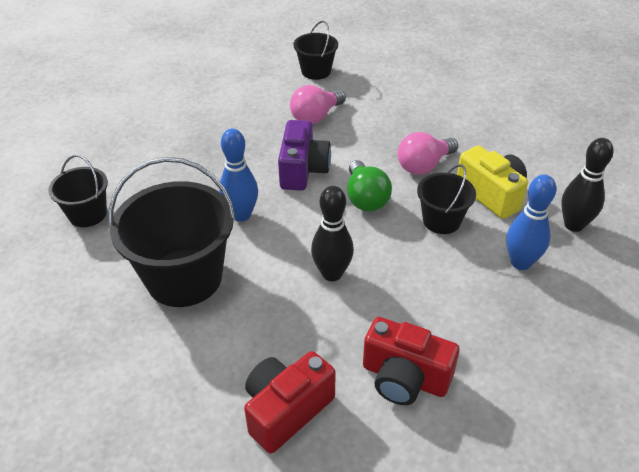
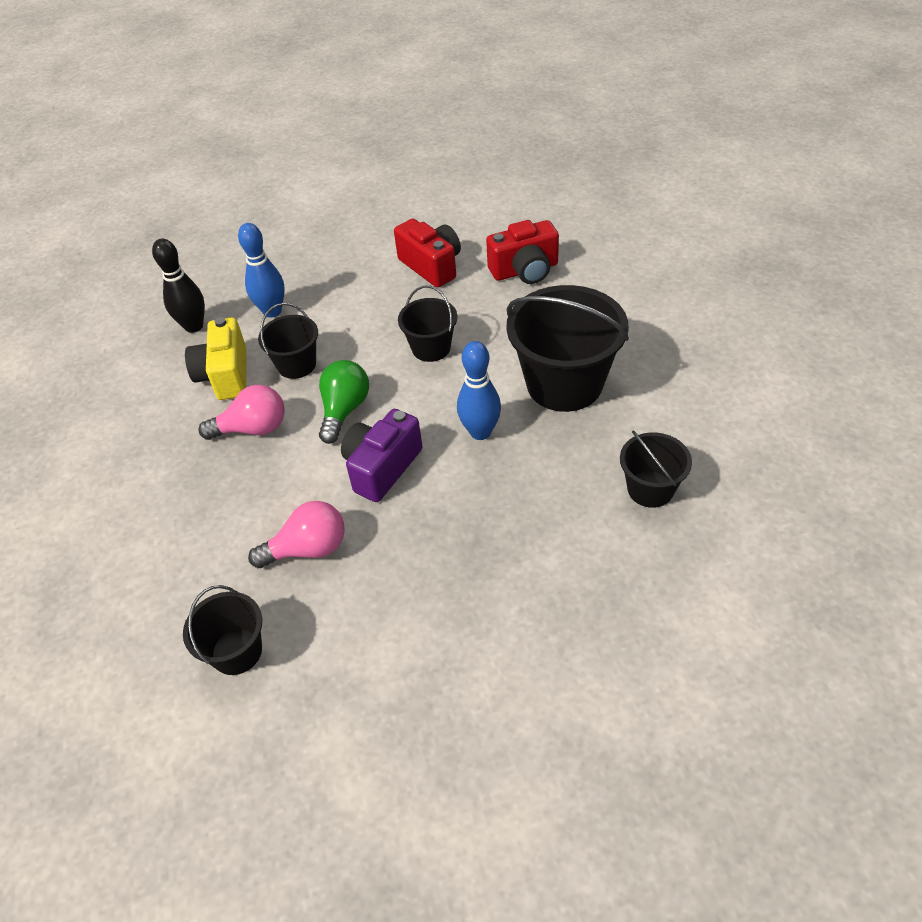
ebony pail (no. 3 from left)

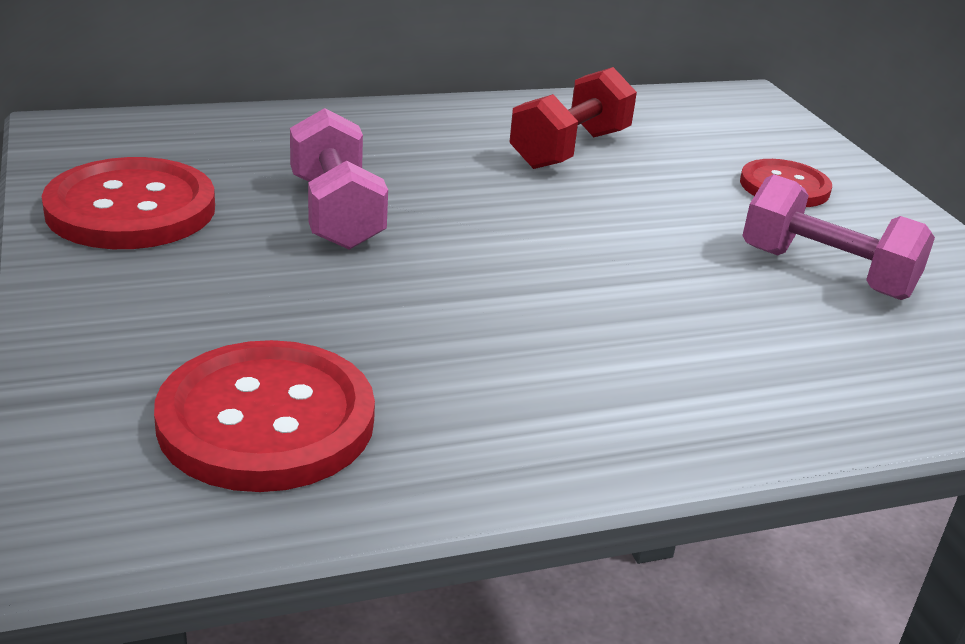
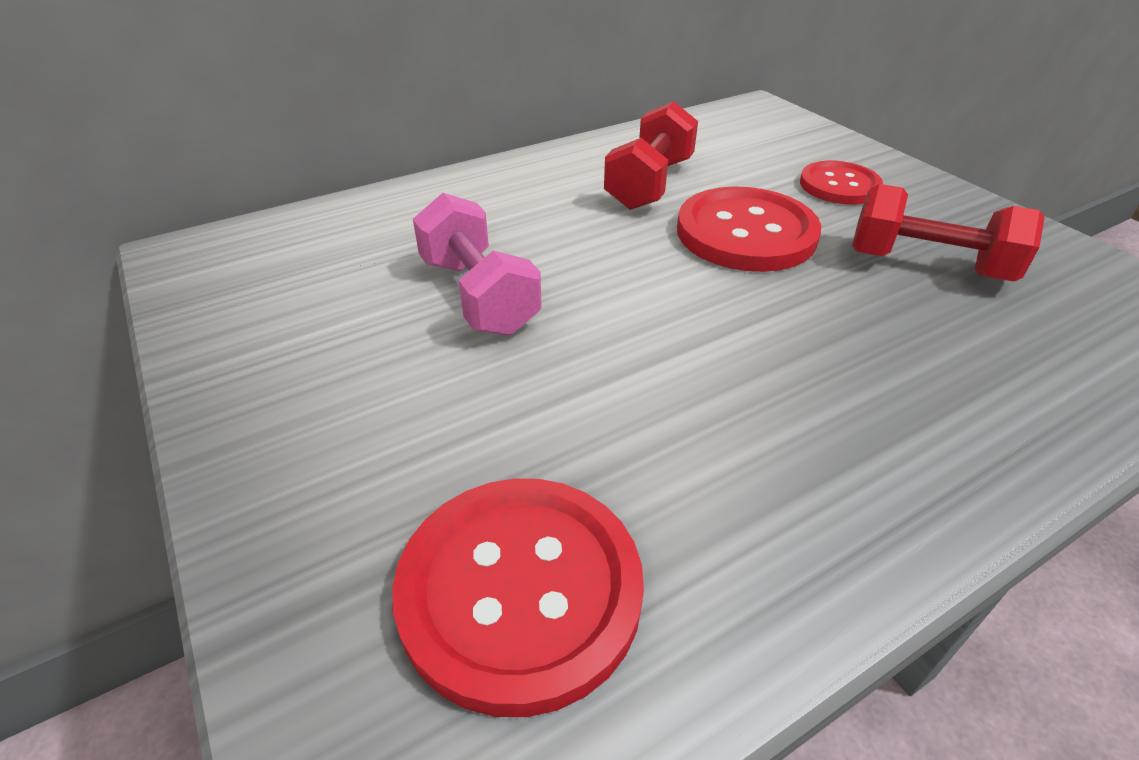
scarlet shirt button (no. 2 from left); scarlet free weight (no. 2 from left)

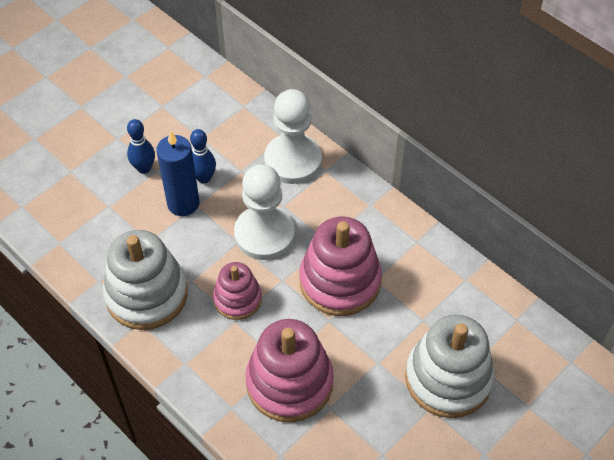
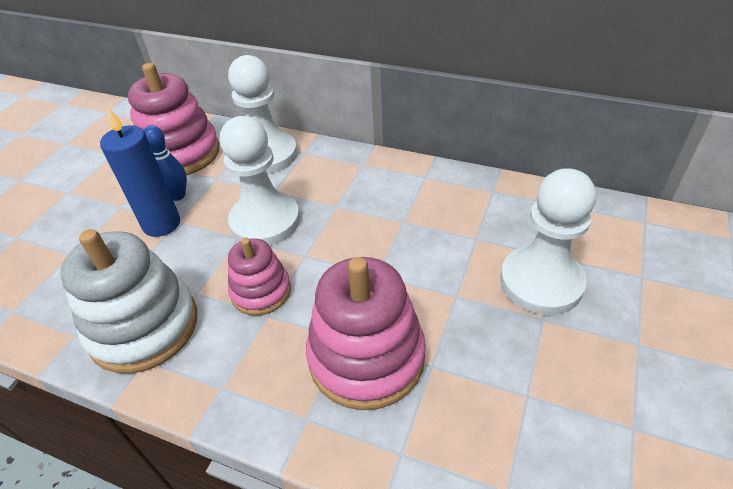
royal blue skittle (no. 1 from left in the first image); rose-pink ring stacker (no. 1 from left); white game pawn (no. 3 from left)

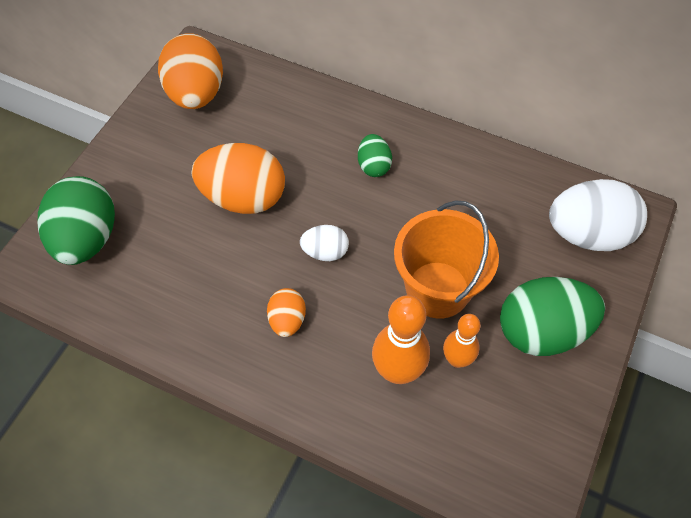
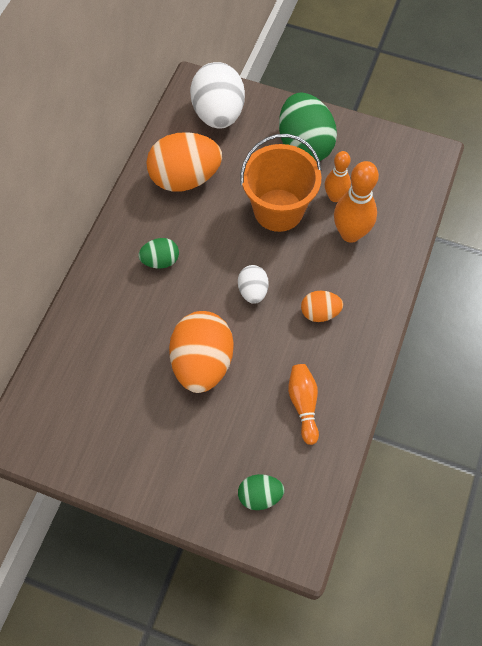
orange egg shape (no. 1 from left); emerald egg shape (no. 2 from left); orange skittle (no. 1 from left)

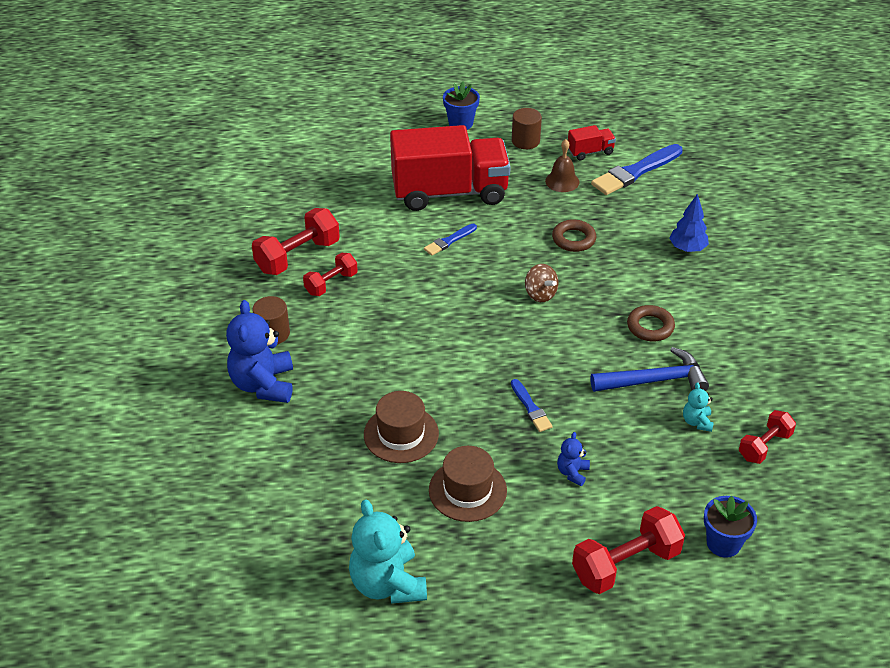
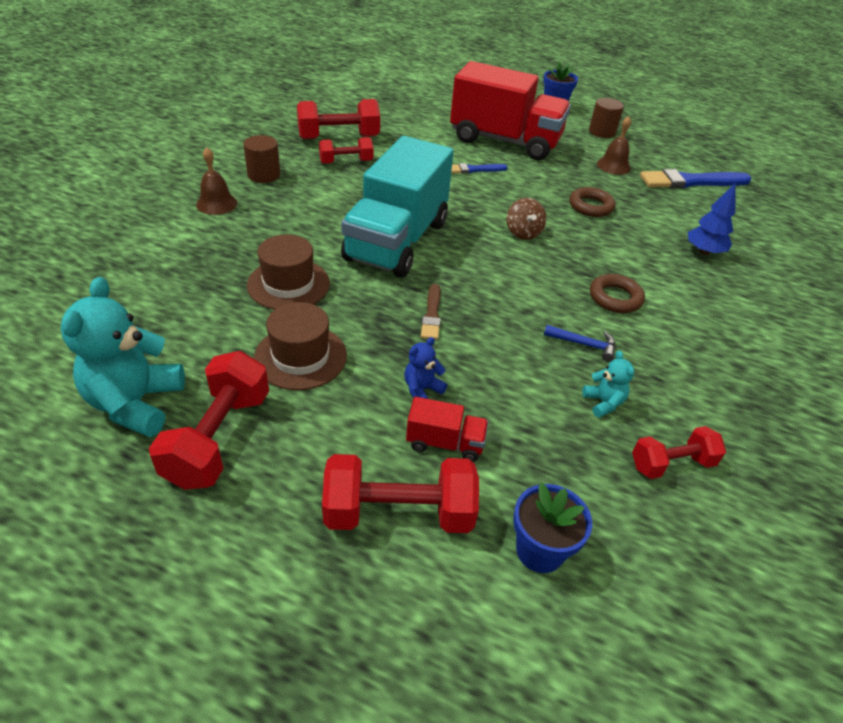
scarlet lorry (no. 1 from left); brown bell (no. 1 from left); royal blue claw hammer; brown paintbrush; aqua teddy bear (no. 2 from left); aqua lorry; scarlet free weight (no. 1 from left)

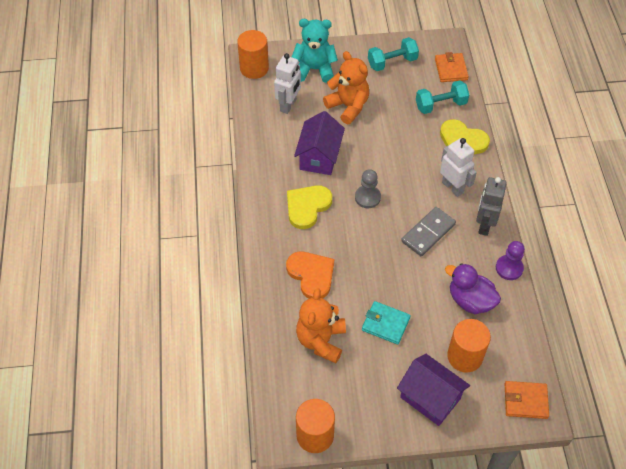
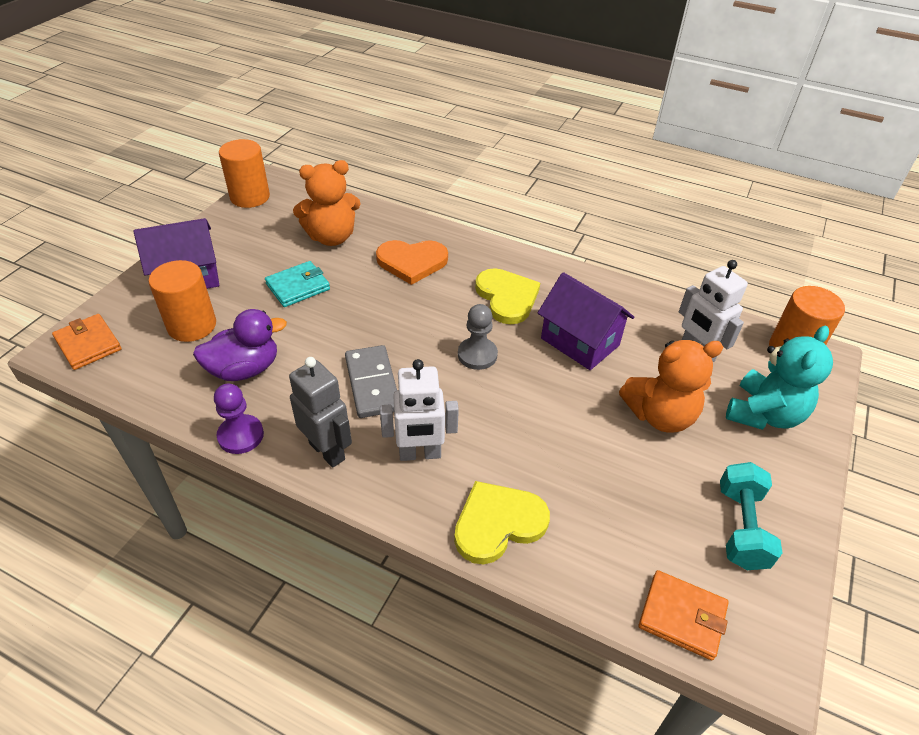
aqua free weight (no. 2 from left in the first image); orange teddy bear (no. 1 from left); orange billfold (no. 1 from left)

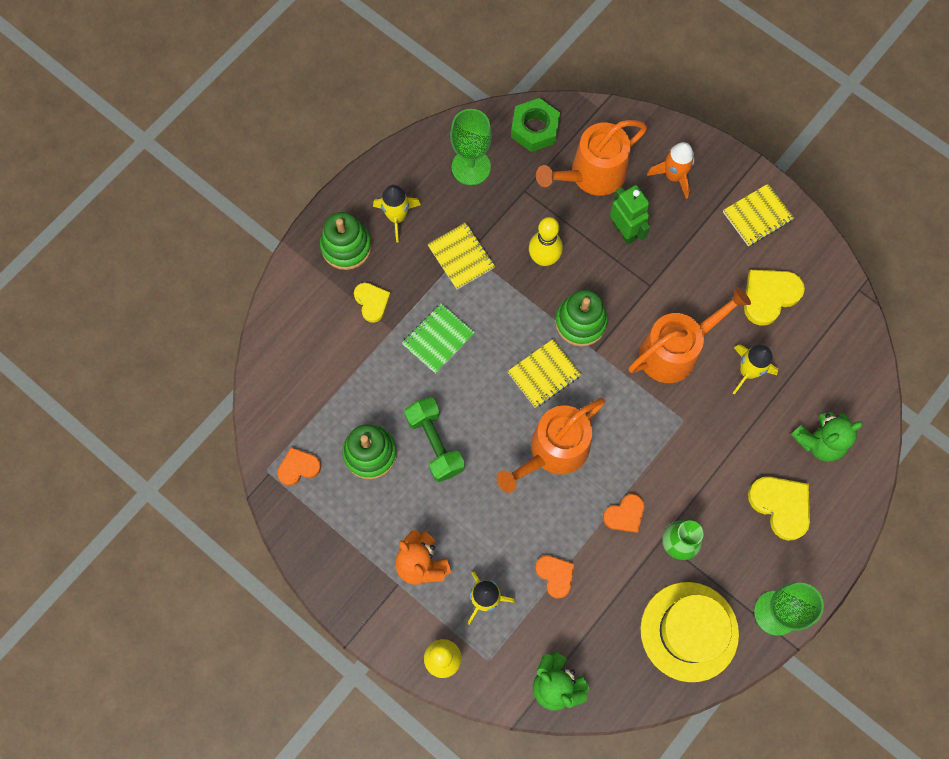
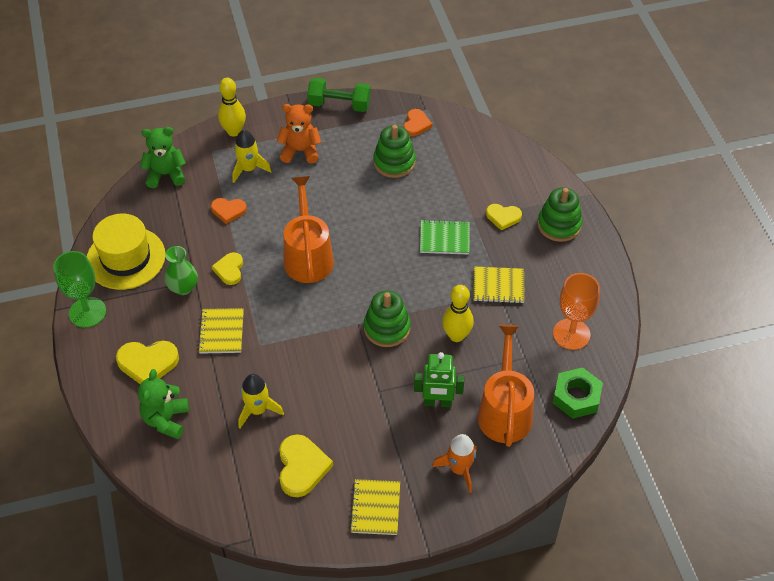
orange goblet; golden spaceship (no. 1 from left in the first image); orange watering can (no. 3 from left in the first image); emerald notebook; golden notebook (no. 1 from left); emerald free weight; golden heart (no. 2 from left)

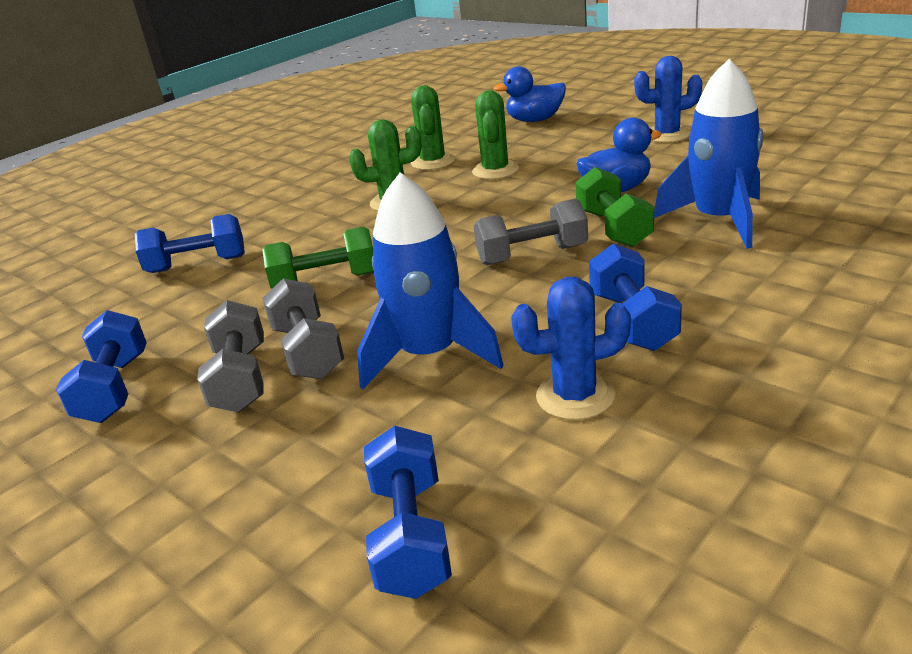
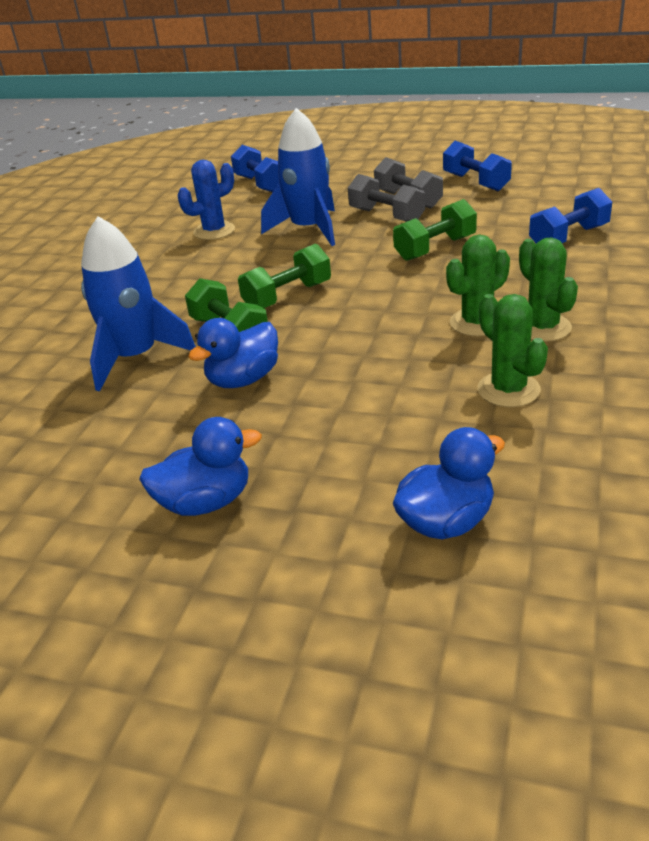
royal blue rubber duck (no. 1 from left); emerald prickly plant (no. 3 from left); emerald free weight (no. 2 from left); royal blue free weight (no. 4 from left in the first image)

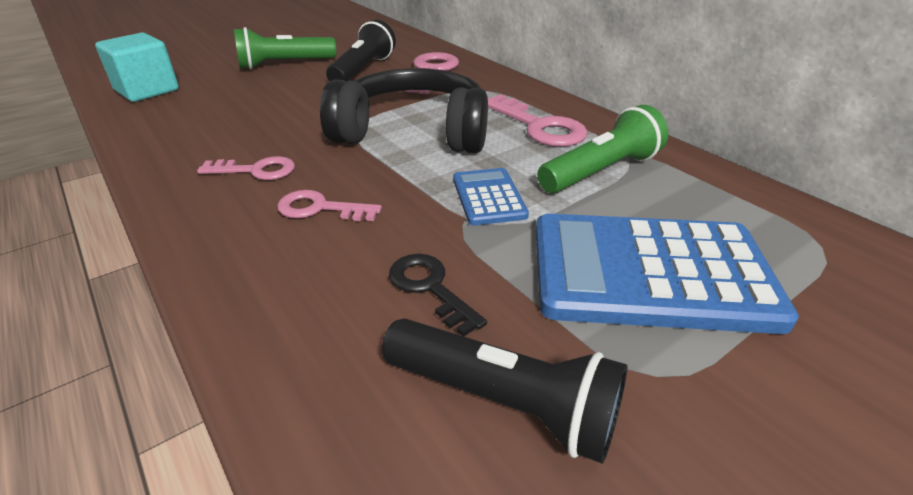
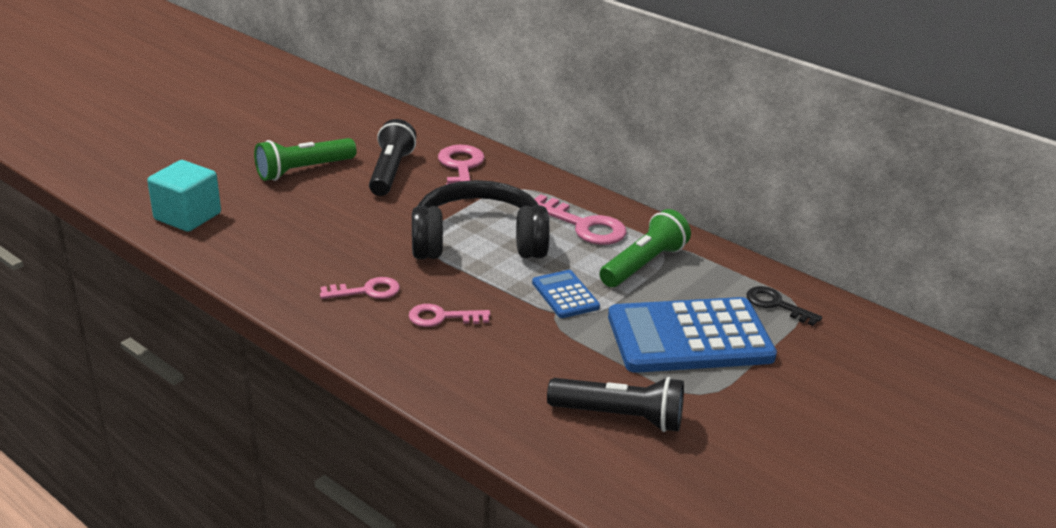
ebony door key

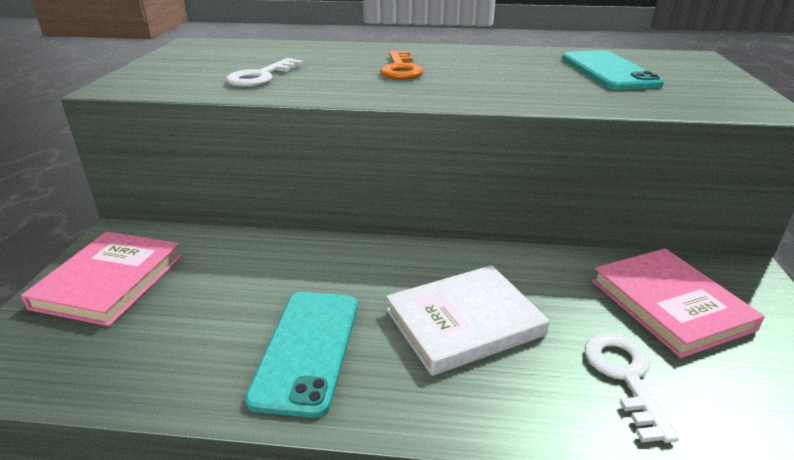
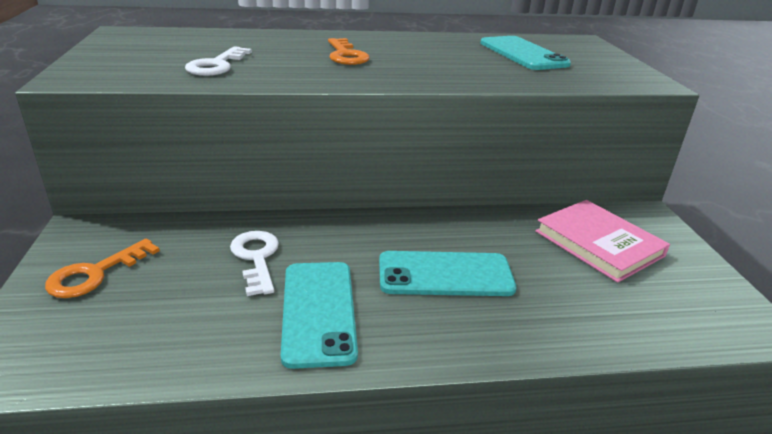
orange door key (no. 1 from left); aqua smartphone (no. 2 from left); white door key (no. 2 from left)

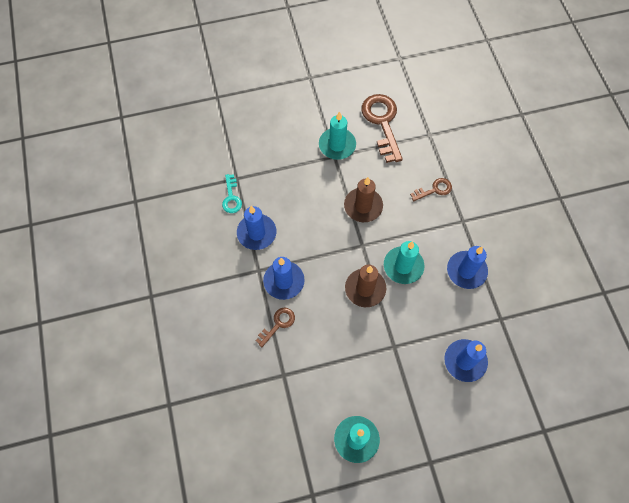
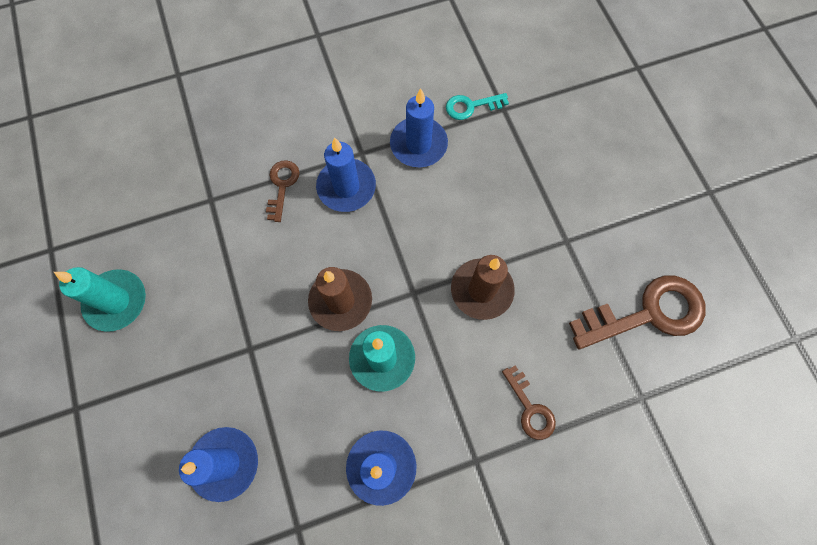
aqua candle (no. 1 from left in the first image); brown door key (no. 1 from left)

